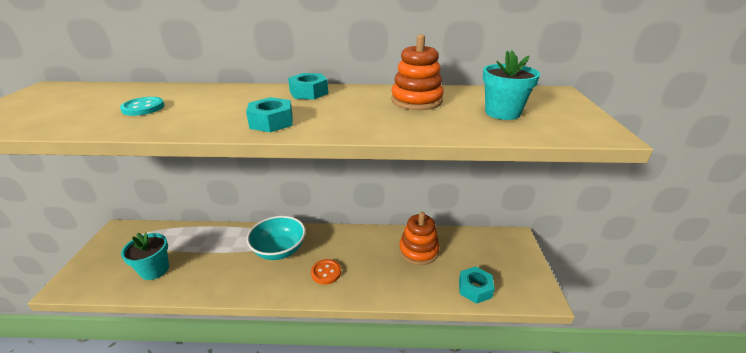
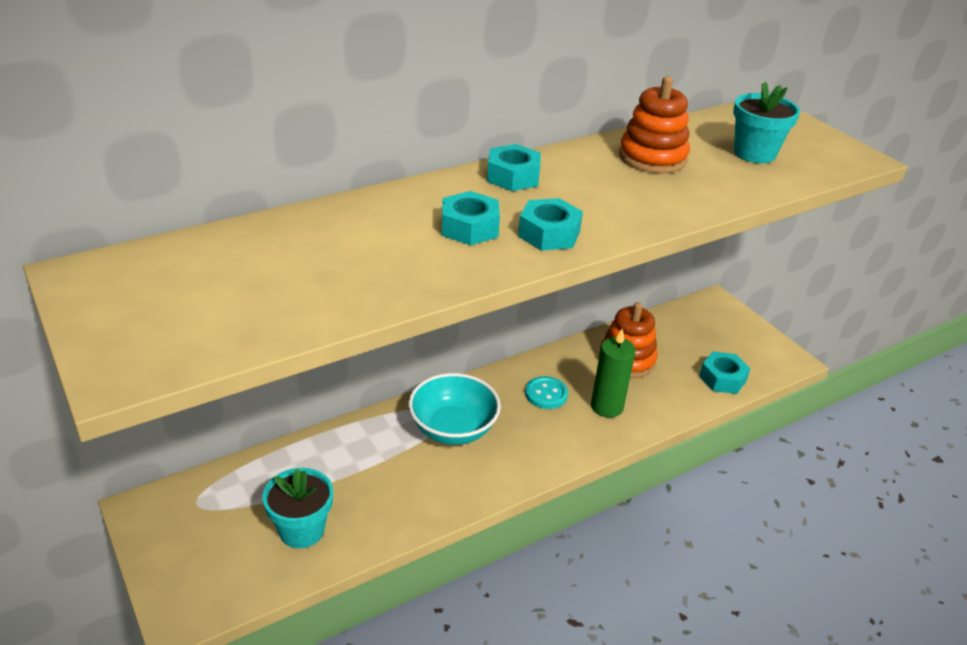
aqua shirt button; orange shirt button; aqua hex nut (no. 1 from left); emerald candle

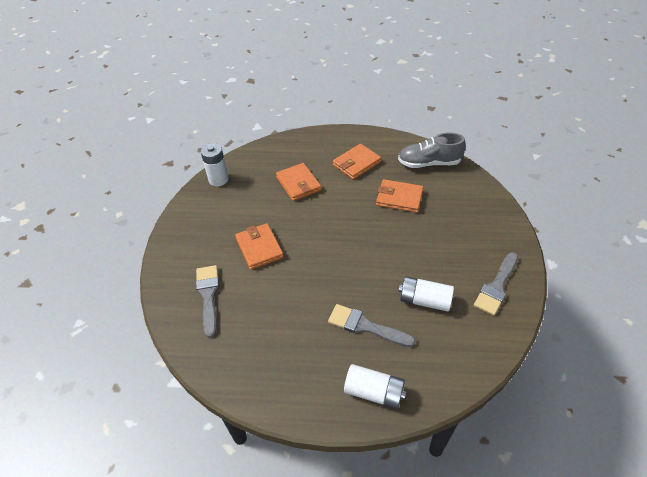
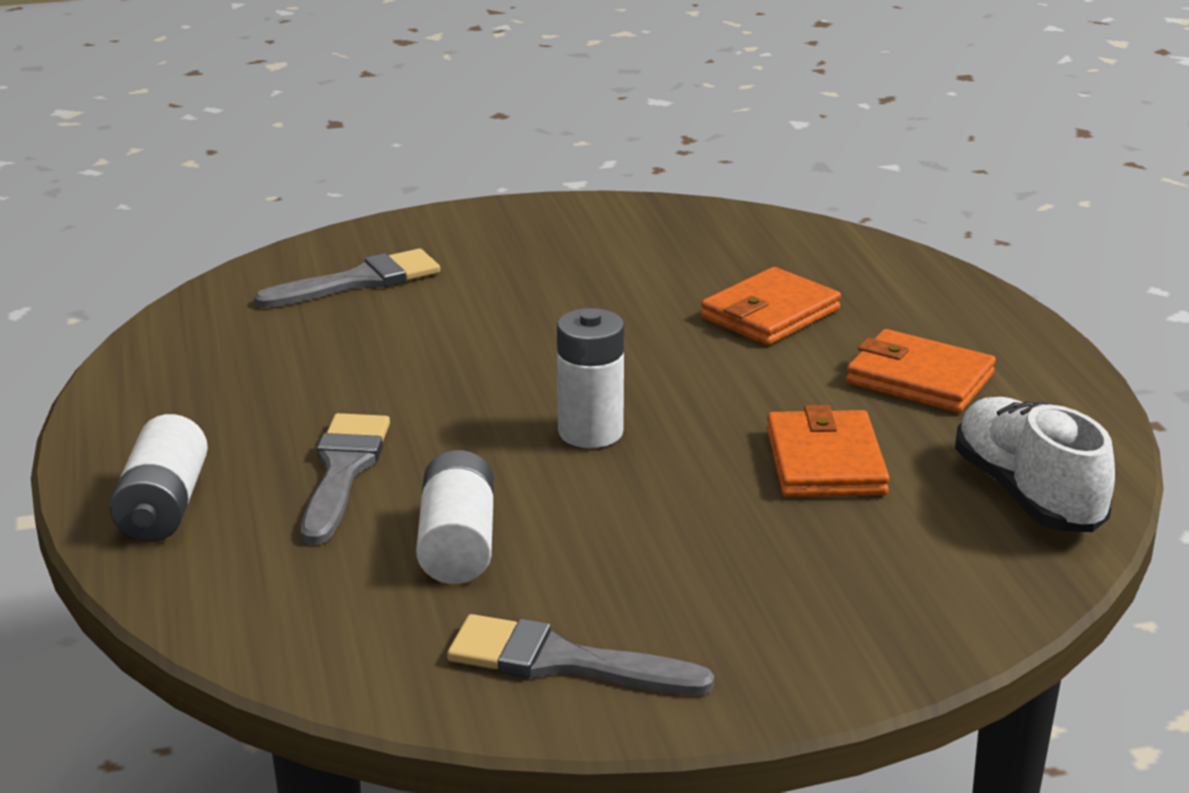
white sneaker; white power cell (no. 3 from left); orange billfold (no. 1 from left in the first image)

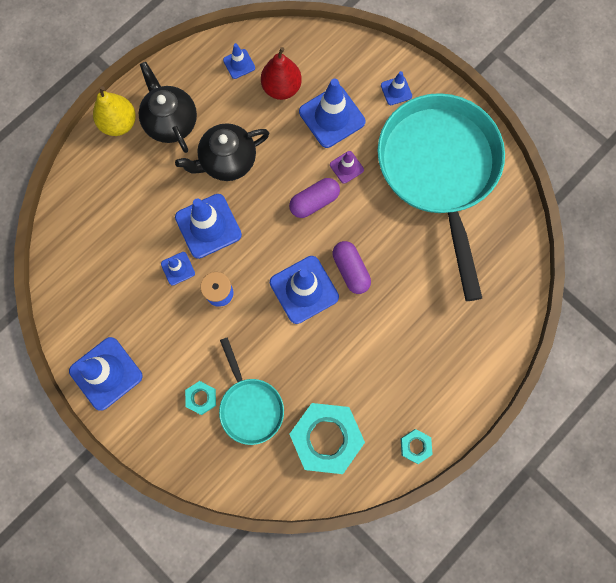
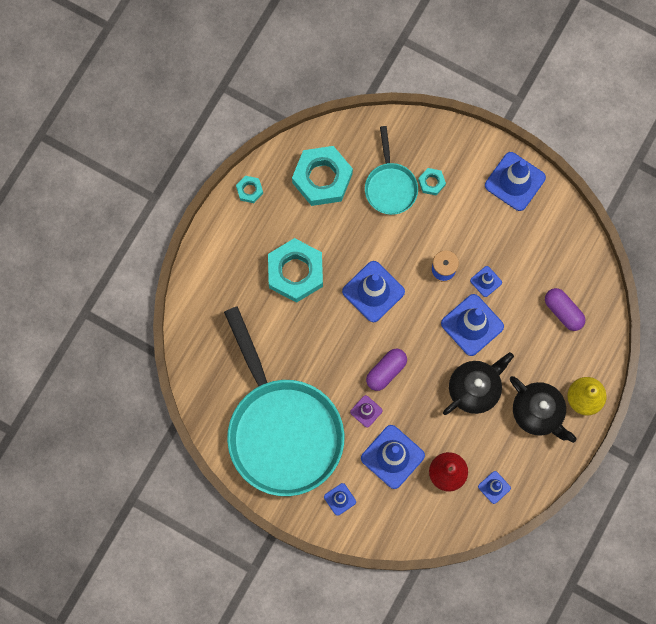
violet capsule (no. 2 from left); aqua frying pan (no. 2 from left); aqua hex nut (no. 2 from left)

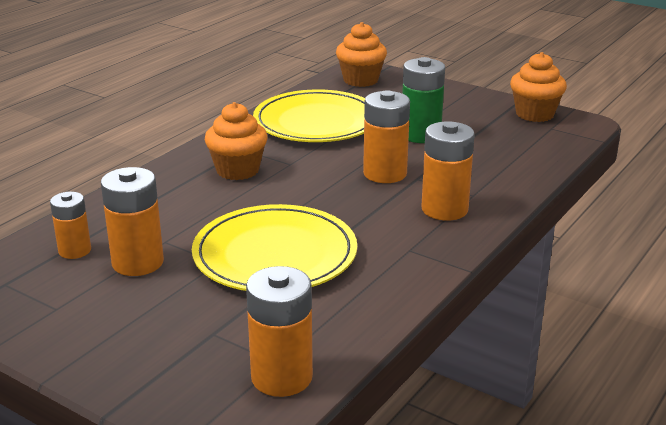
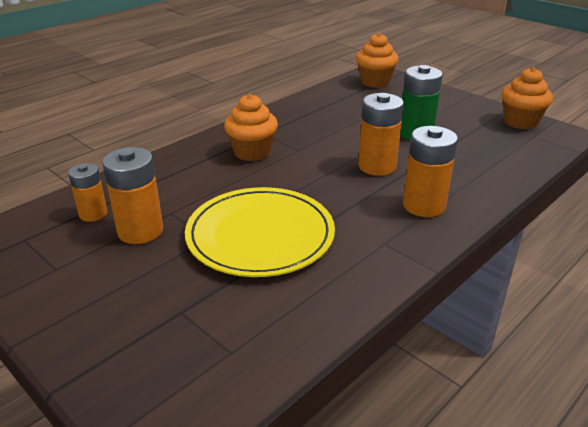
golden flat dish (no. 2 from left in the first image); orange power cell (no. 3 from left in the first image)

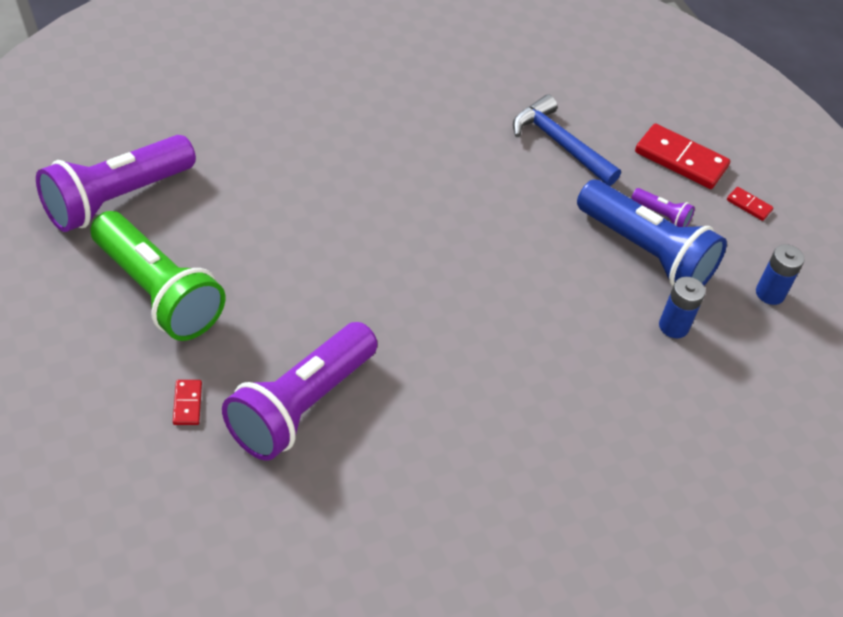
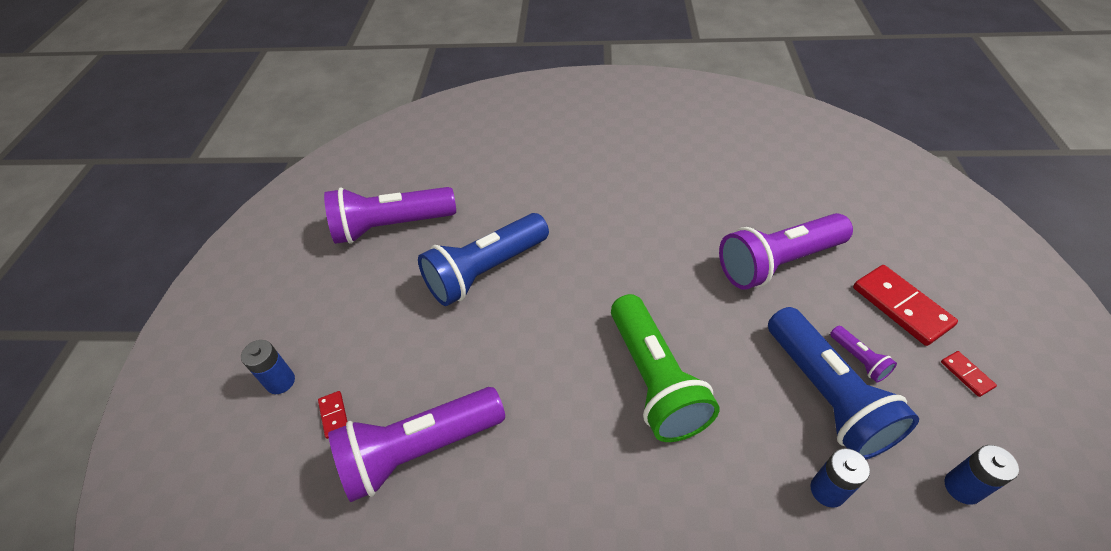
violet torch (no. 3 from left); emerald torch; scarlet domino (no. 1 from left); royal blue torch (no. 1 from left); royal blue power cell (no. 1 from left)

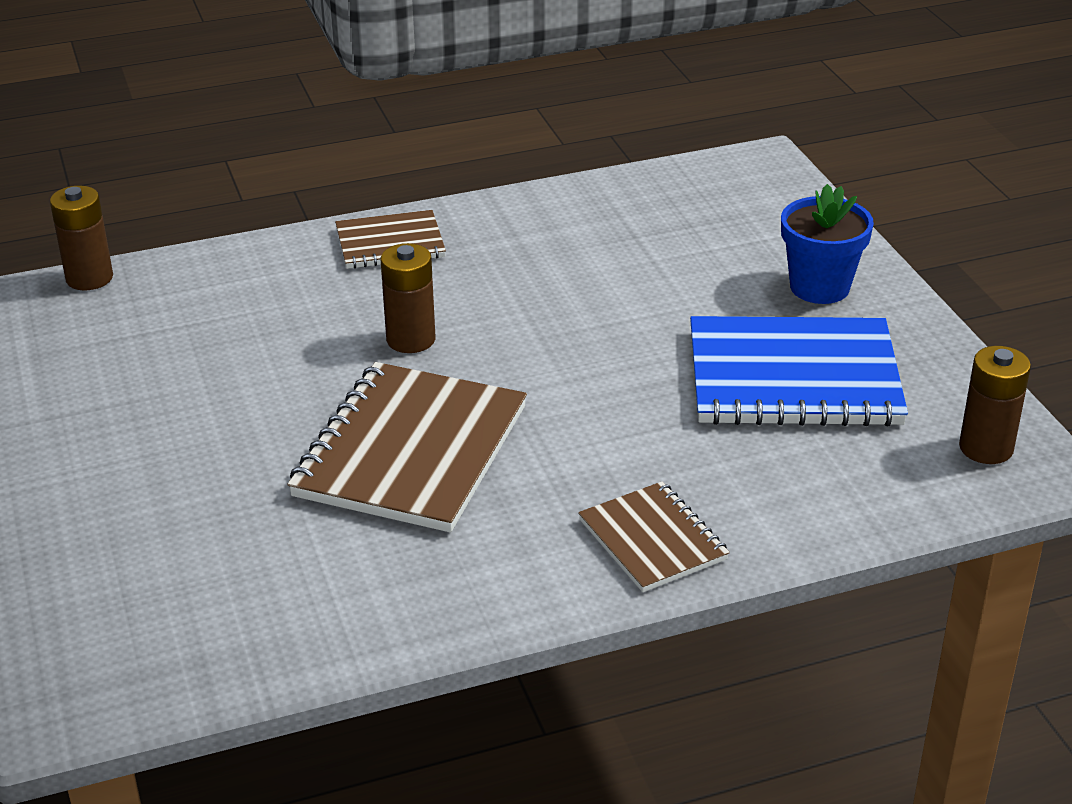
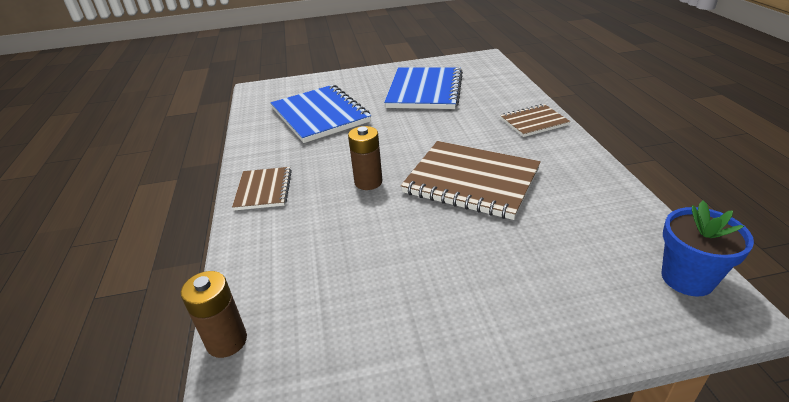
royal blue potted plant; brown power cell (no. 3 from left in the first image); royal blue notebook (no. 1 from left)

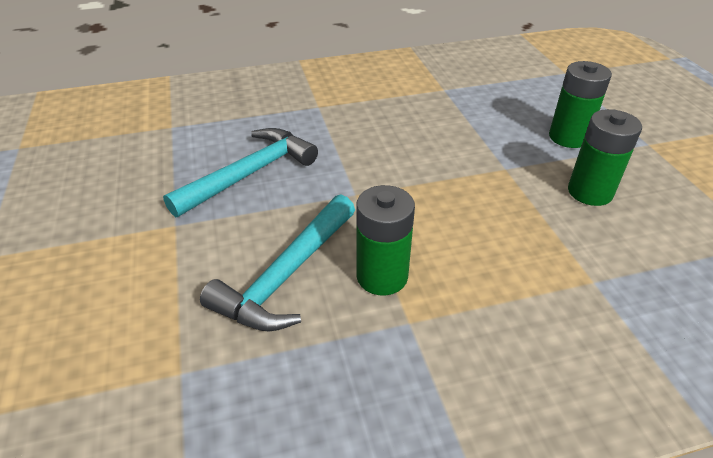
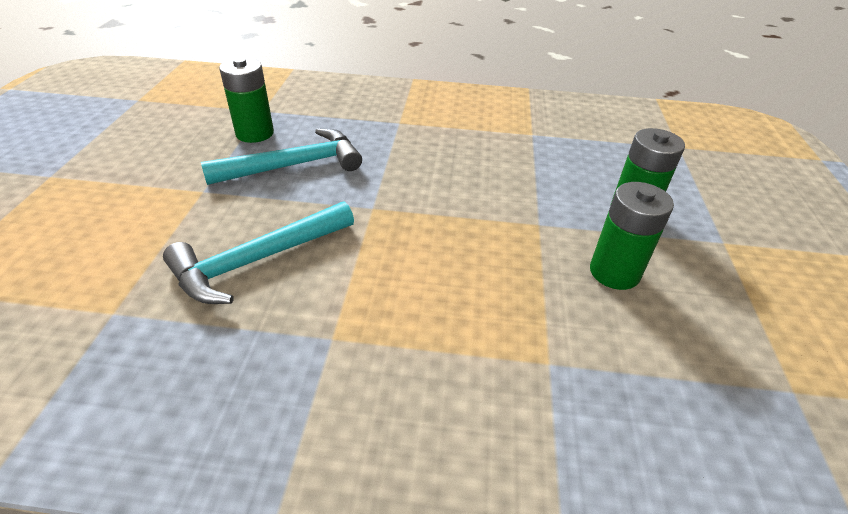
emerald power cell (no. 1 from left)

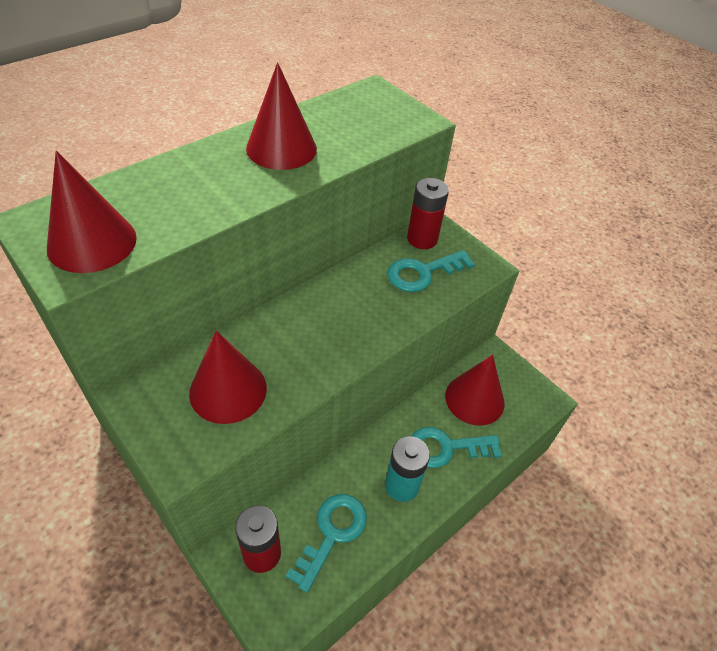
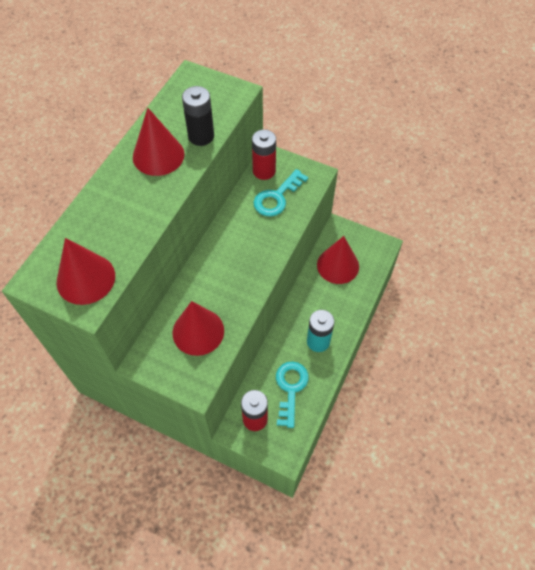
aqua door key (no. 3 from left in the first image); ebony power cell

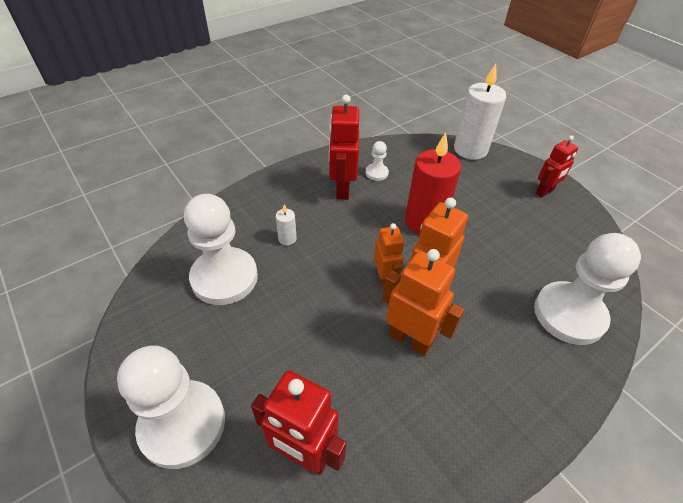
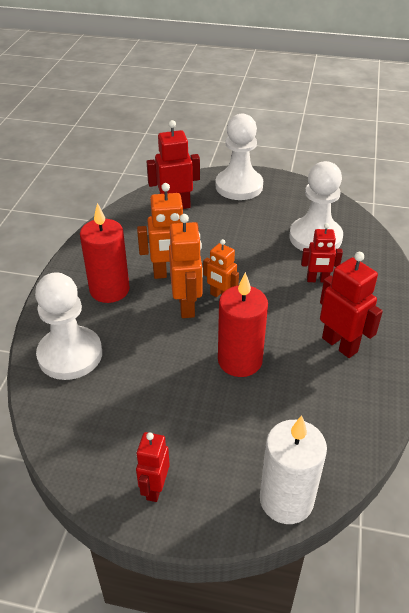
white game pawn (no. 3 from left in the first image); scarlet robot figure (no. 3 from left); scarlet candle (no. 1 from left)

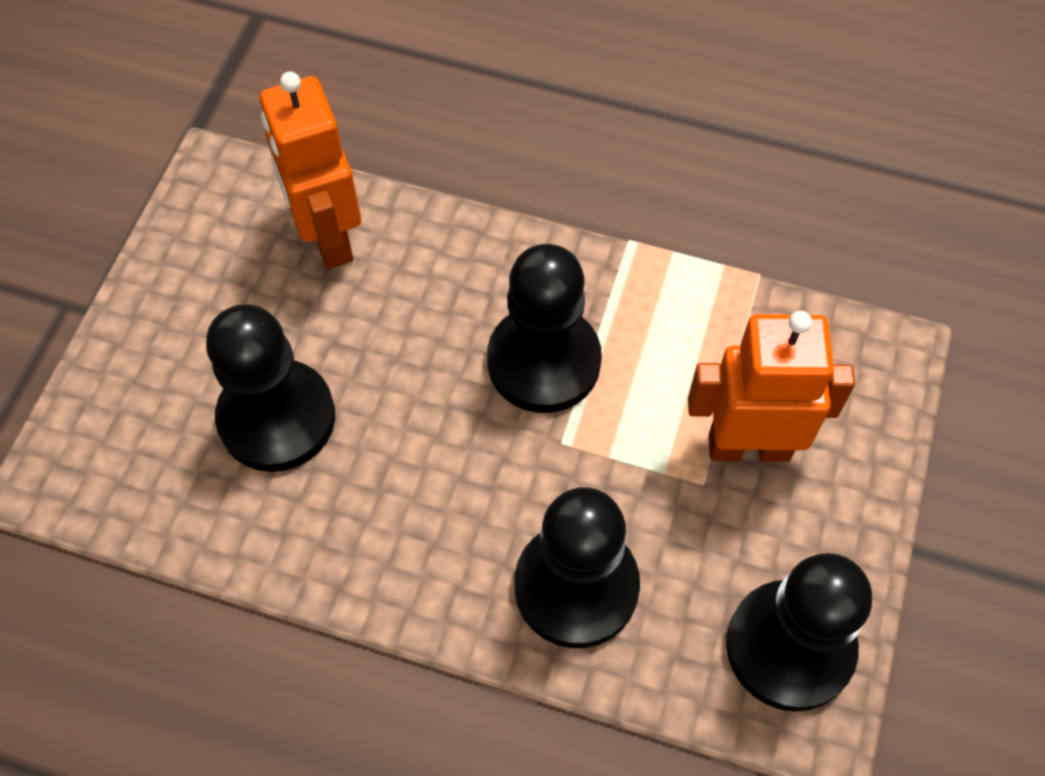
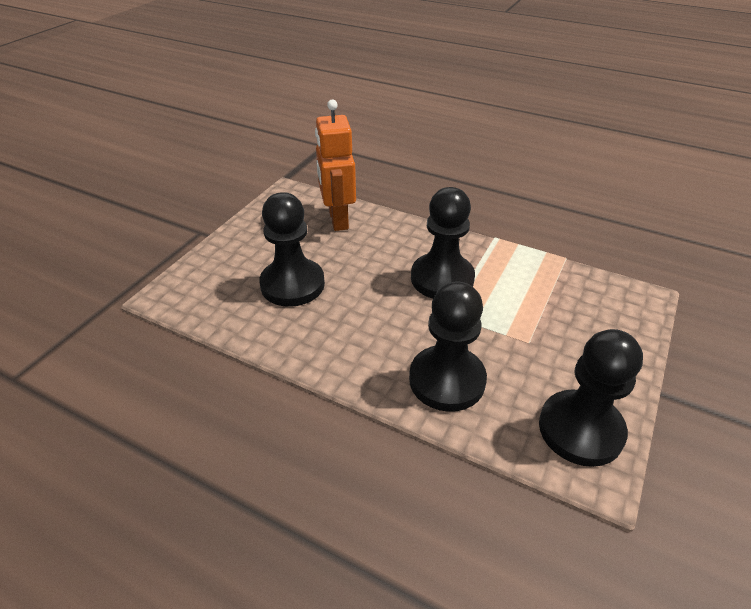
orange robot figure (no. 2 from left in the first image)

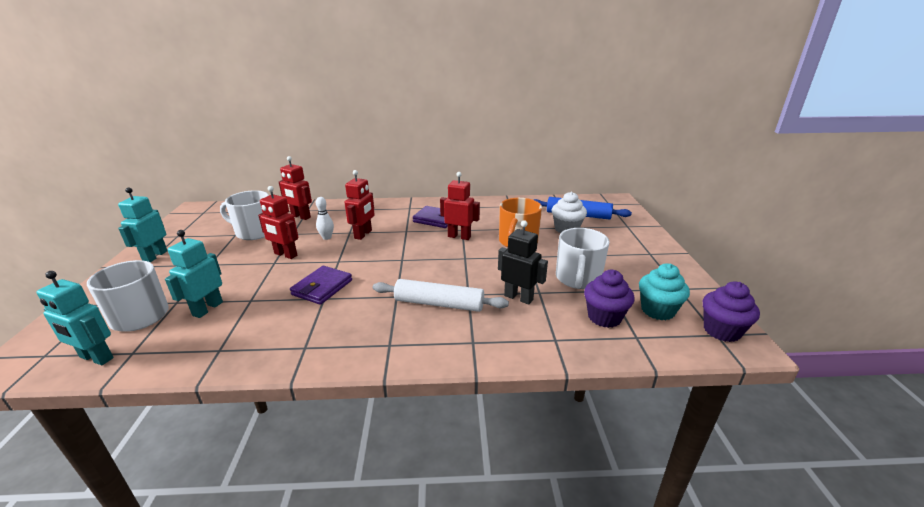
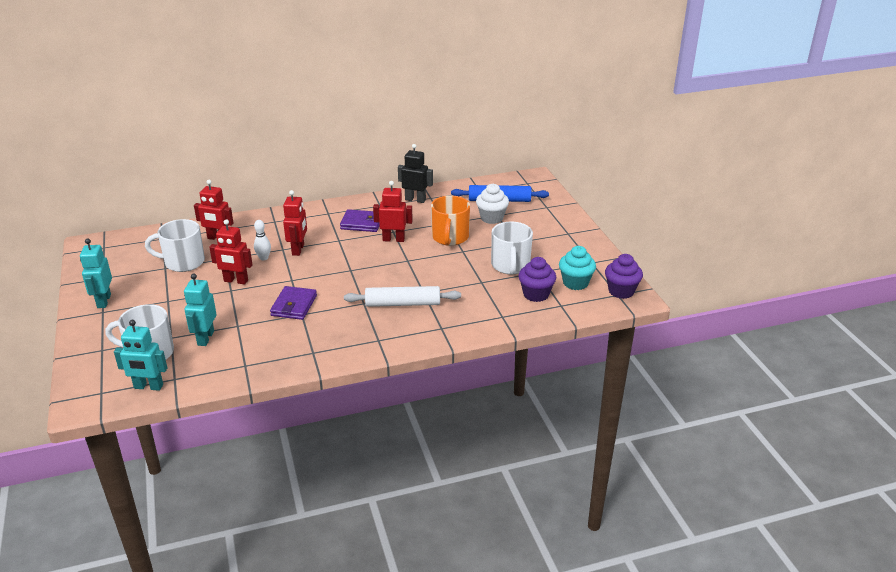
ebony robot figure

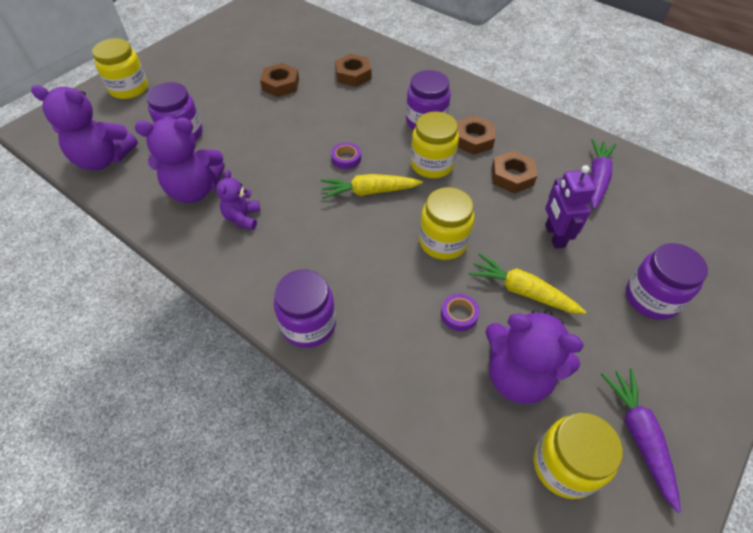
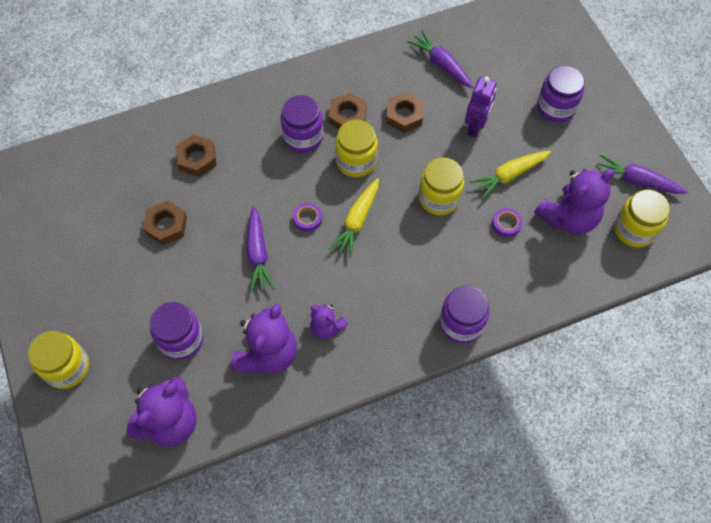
violet robot figure; violet root vegetable (no. 1 from left)

